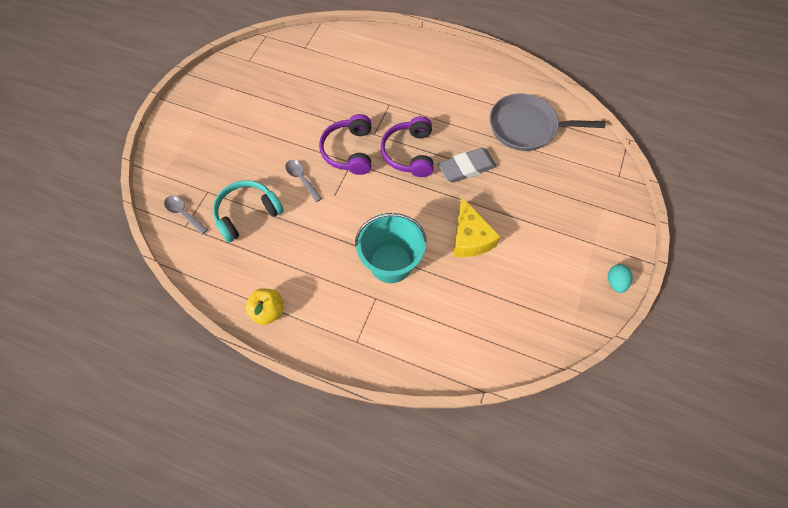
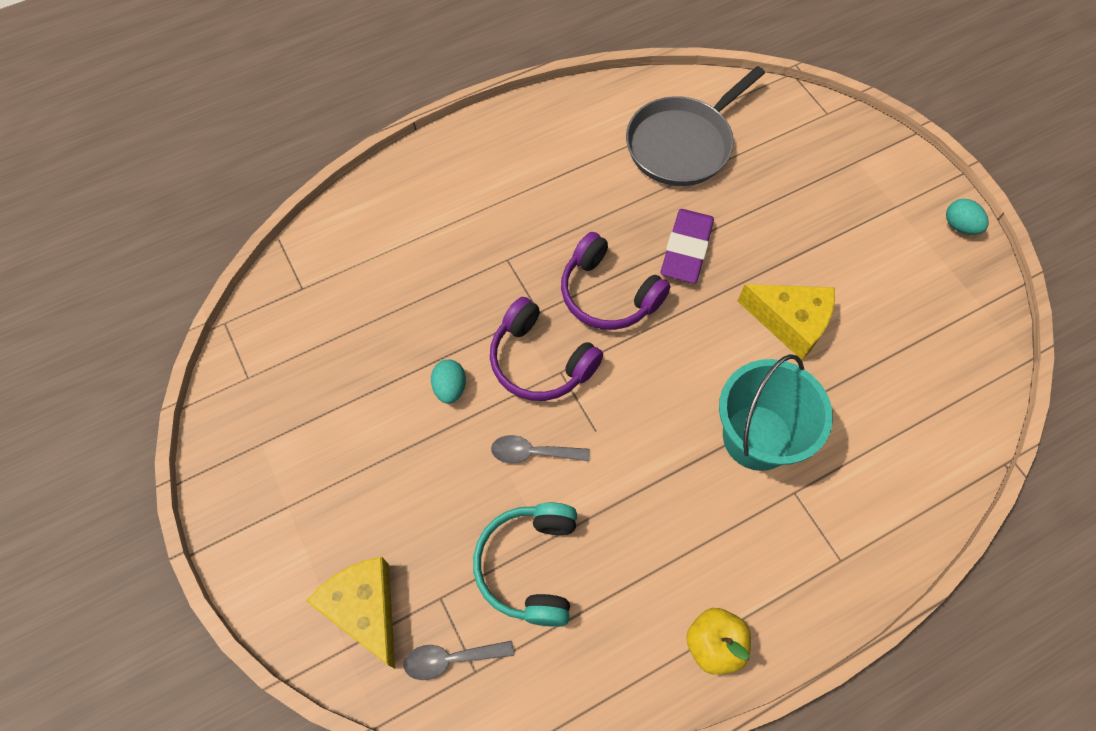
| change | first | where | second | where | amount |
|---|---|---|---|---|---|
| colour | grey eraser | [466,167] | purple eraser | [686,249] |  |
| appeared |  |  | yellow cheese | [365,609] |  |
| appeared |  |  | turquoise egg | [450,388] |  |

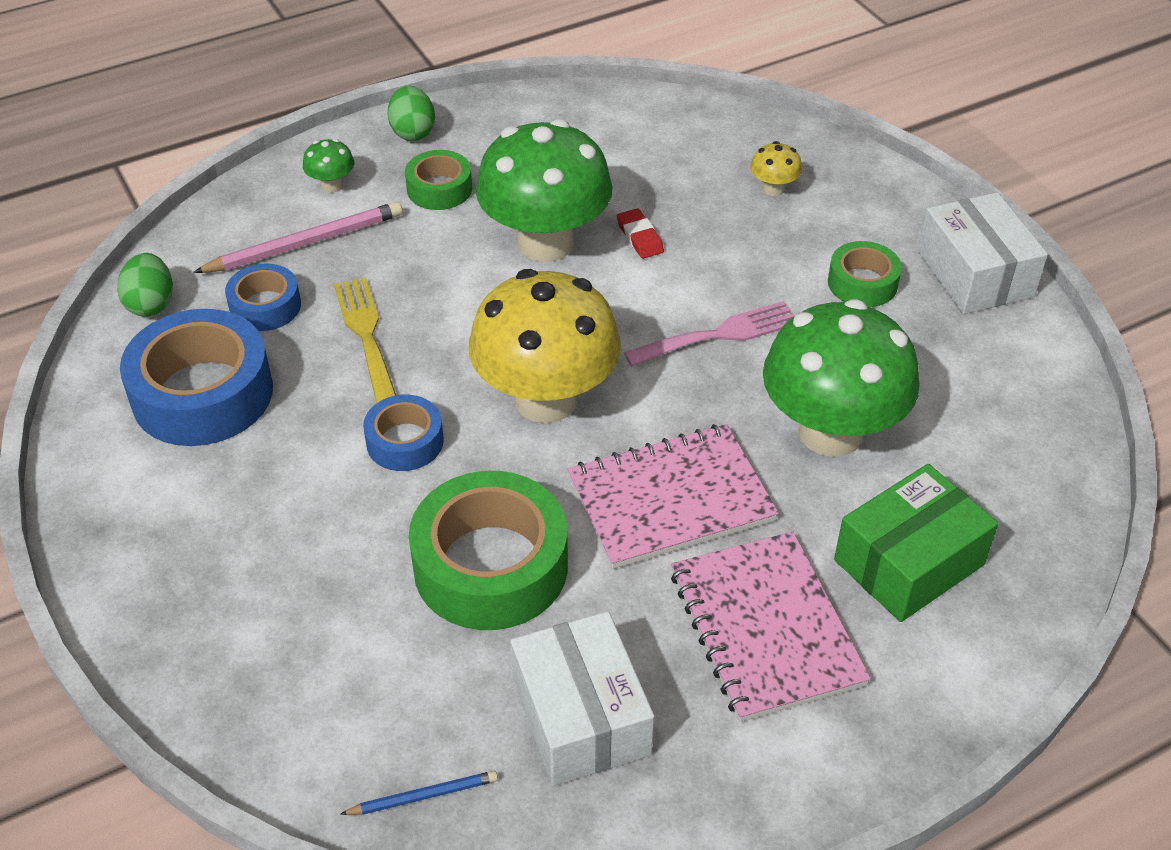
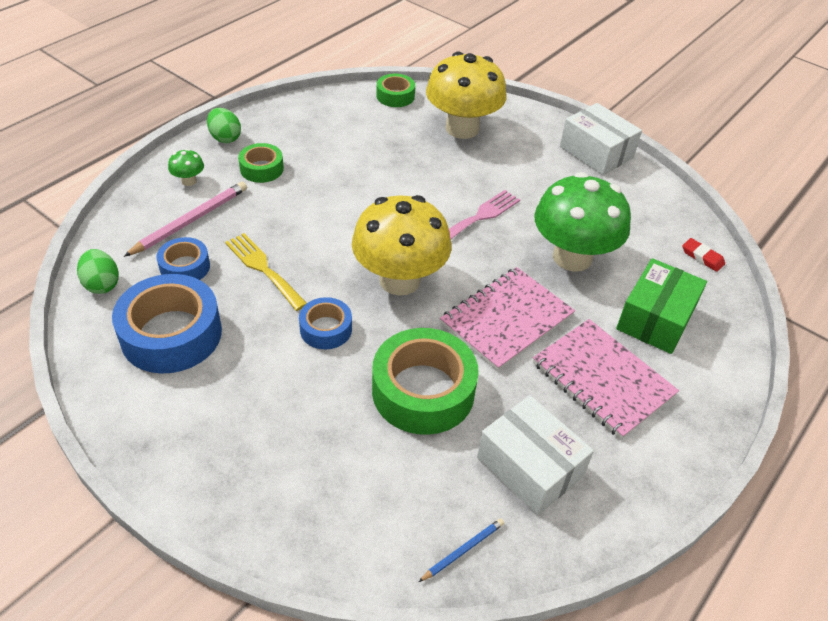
| change | first | where | second | where | amount |
|---|---|---|---|---|---|
| missing | green mushroom | [545,242] |  |  |  |
| relocated | red eraser | [640,237] |  | [702,257] |  |
| size | yellow mushroom | [773,189] |  | [462,128] | x2.49 |
| relocated | green tape | [862,283] |  | [395,96] |  |

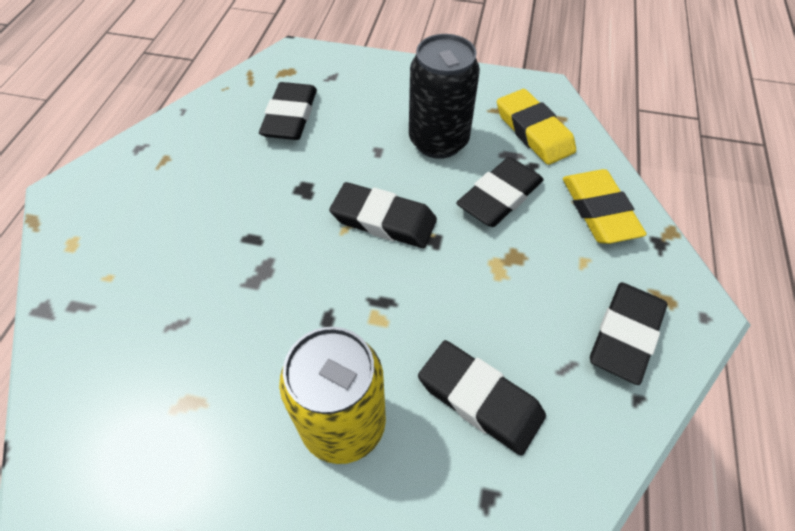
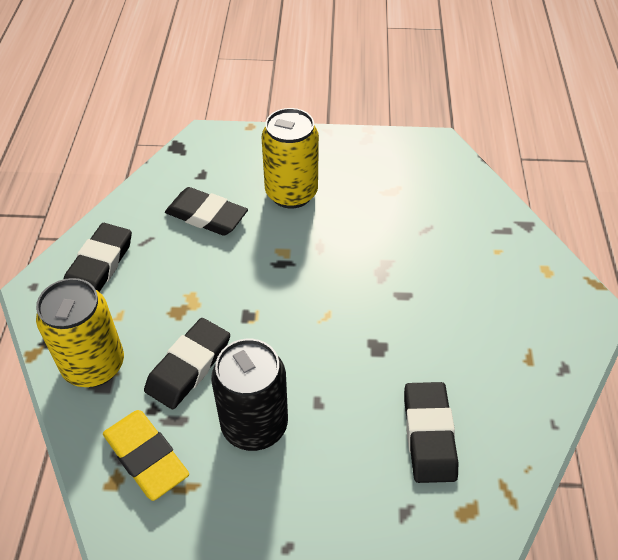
| change | first | where | second | where | amount |
|---|---|---|---|---|---|
| missing | black eraser | [383,220] |  |  |  |
| exchanged | yellow eraser | [599,210] | yellow can | [94,365] |  |

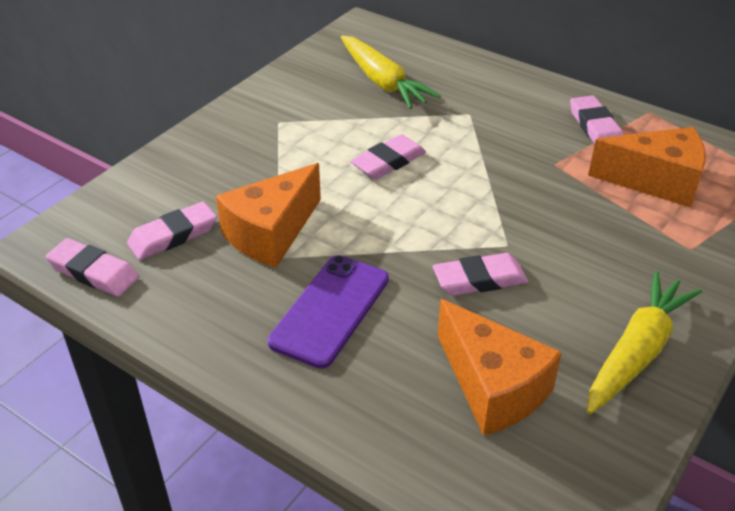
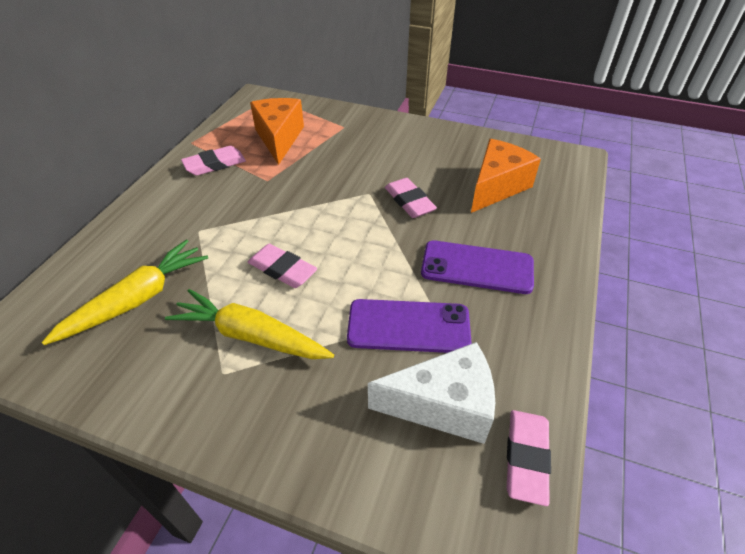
| change | first | where | second | where | amount |
|---|---|---|---|---|---|
| exchanged | pink eraser | [173,235] | white cheese | [443,405] |  |
| exchanged | orange cheese | [271,233] | purple phone | [408,326] |  |
| relocated | yellow carrot | [636,352] |  | [251,336] |  |

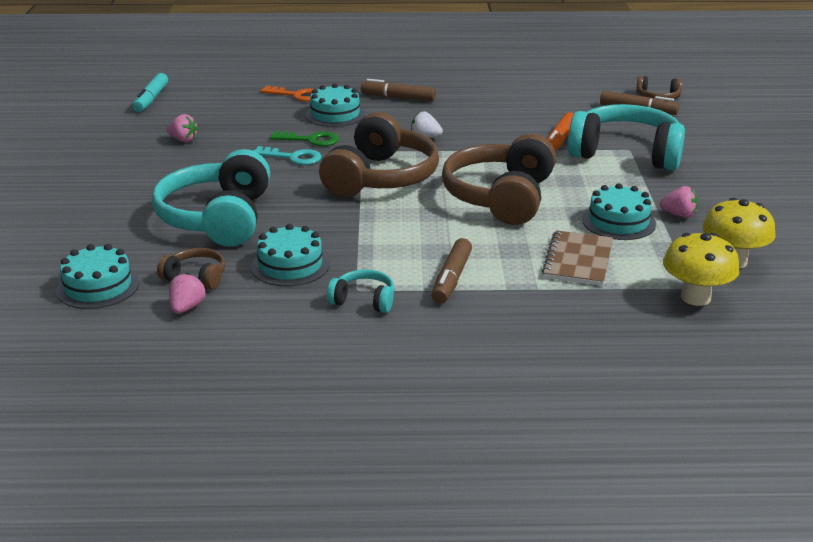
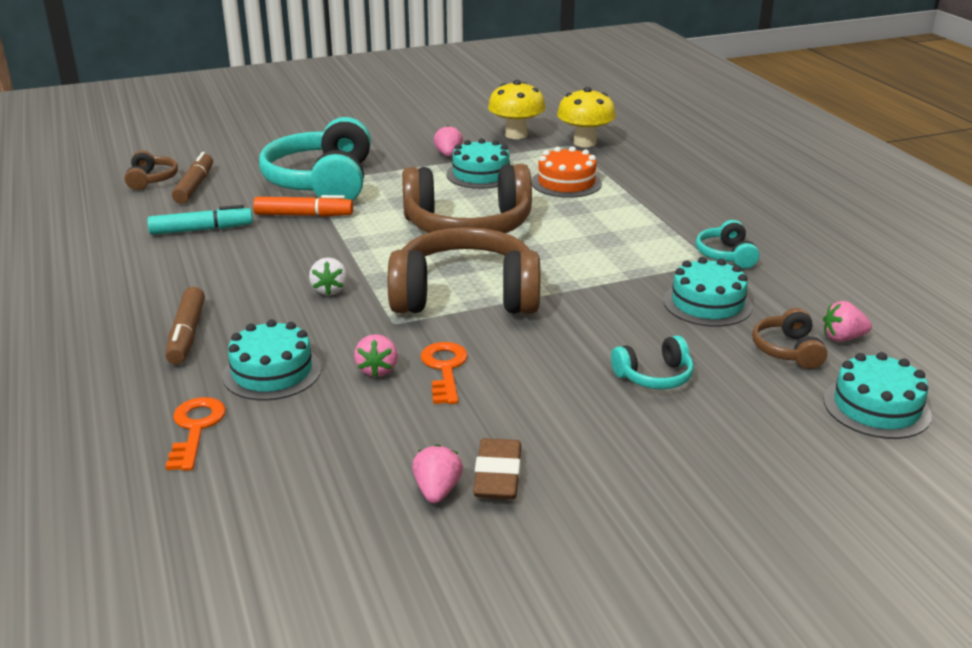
| change | first | where | second | where | amount |
|---|---|---|---|---|---|
| relocated | turquoise marker | [151,99] |  | [201,230] |  |
| size | turquoise headphones | [218,218] |  | [654,376] | x0.46 |
| colour | turquoise key | [293,157] | orange key | [445,369] |  |
| exchanged | green key | [310,140] | pink strawberry | [377,370] |  |
| missing | brown marker | [451,279] |  |  |  |
| exchanged | brown notebook | [578,260] | orange cake | [566,183] |  |
| appeared |  |  | brown eraser | [498,475] |  |

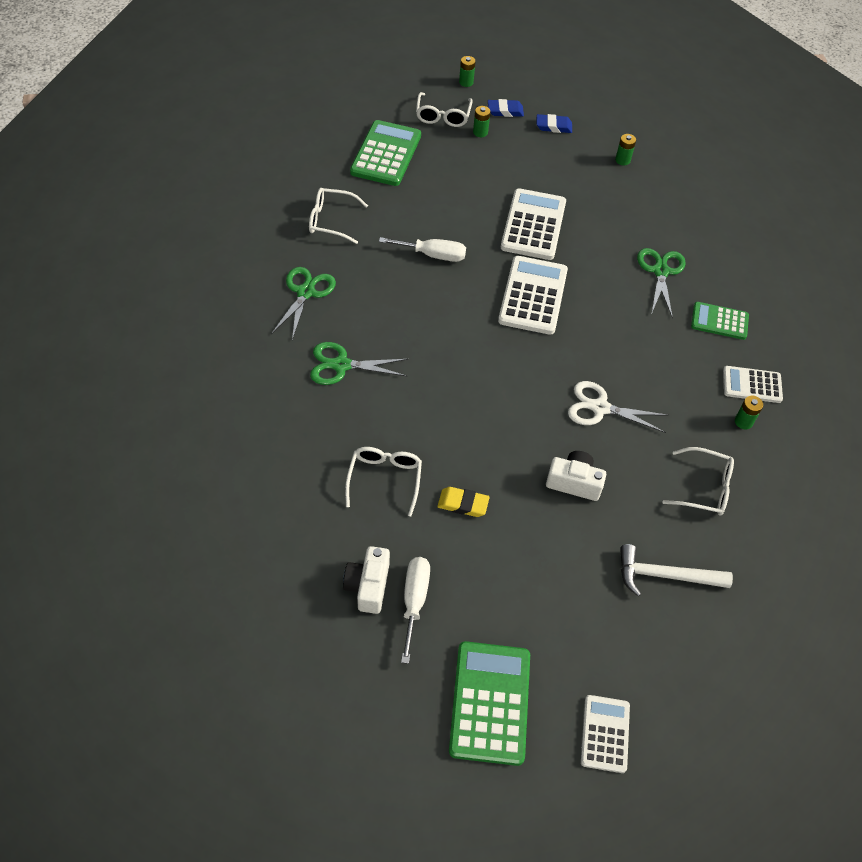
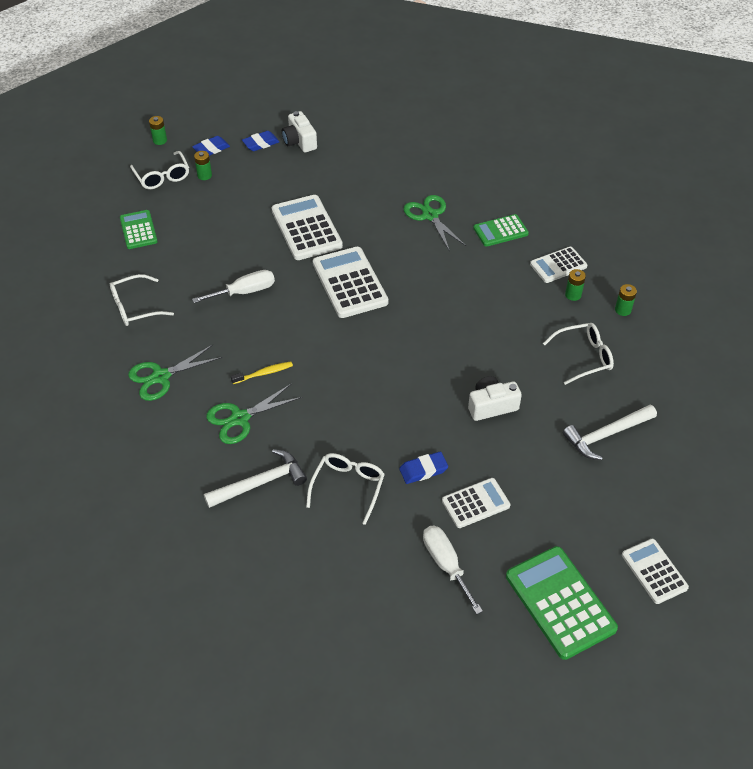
| change | first | where | second | where | amount |
|---|---|---|---|---|---|
| spun | green scissors | [305,292] |  | [161,377] | 105 degrees counterclockwise |
| relocated | white camera | [368,586] |  | [299,141] |  |
| spun | white glasses | [384,479] |  | [348,487] | 45 degrees clockwise |
| size | green calculator | [386,154] |  | [138,230] | x0.60 |
| colour | yellow eraser | [463,504] | blue eraser | [423,470] |  |
| missing | white scissors | [600,408] |  |  |  |
| relocated | green battery | [622,160] |  | [623,310] |  |
| appeared |  |  | white hammer | [260,483] |  |
| appeared |  |  | yellow toothbrush | [264,373] |  |
| appeared |  |  | white calculator | [475,503] |  |

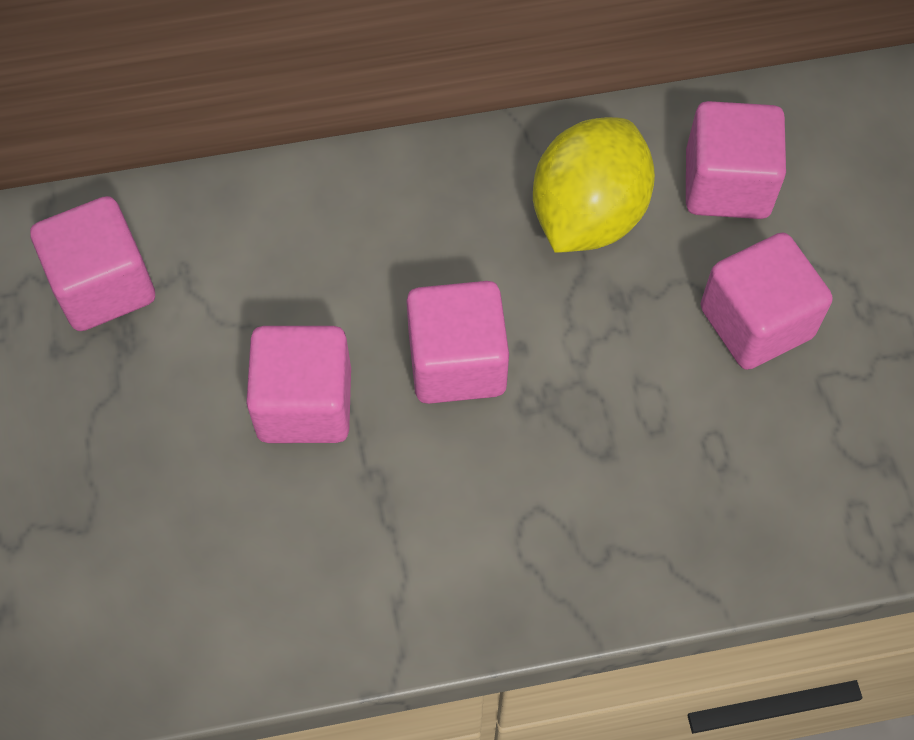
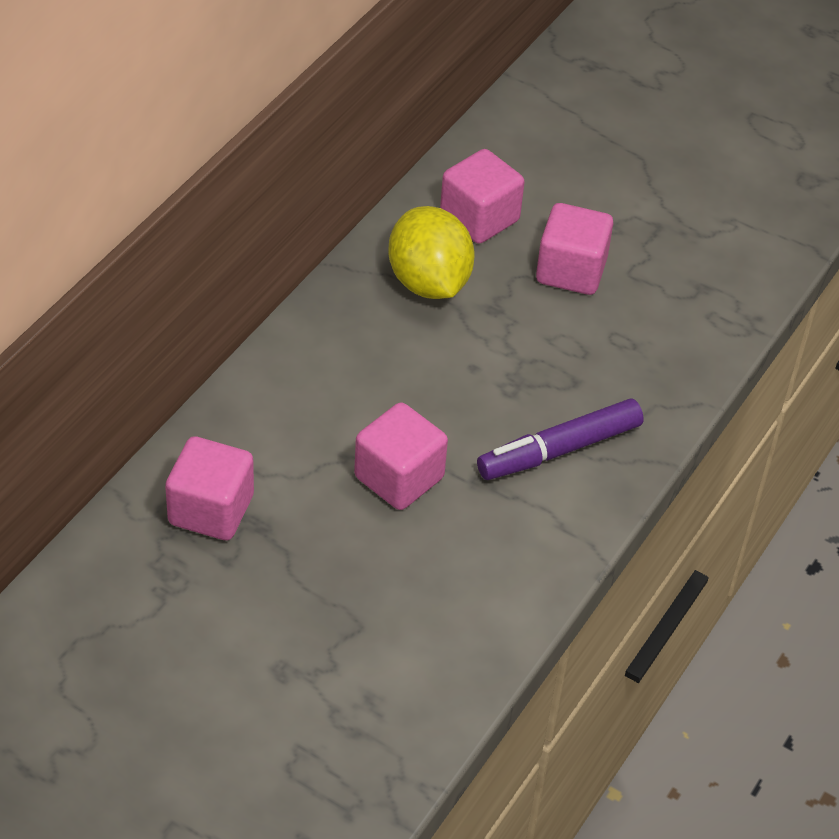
| change | first | where | second | where | amount |
|---|---|---|---|---|---|
| missing | pink cube | [457,363] |  |  |  |
| appeared |  |  | purple marker | [559,450] |  |

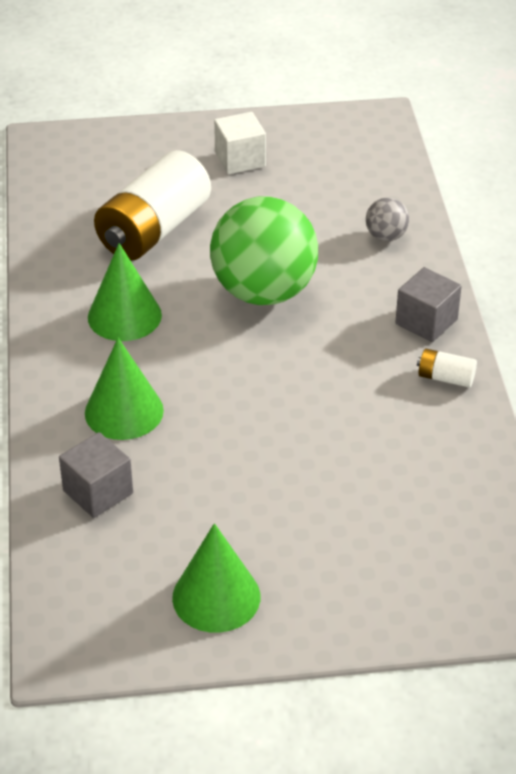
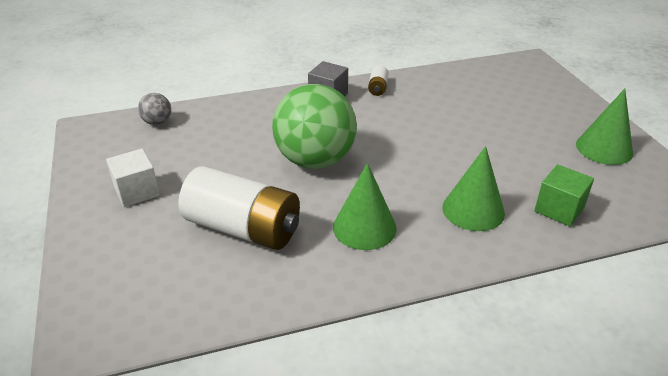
| change | first | where | second | where | amount |
|---|---|---|---|---|---|
| colour | grey cube | [98,492] | green cube | [559,209] |  |
| relocated | grey ball | [386,236] |  | [157,122] |  |

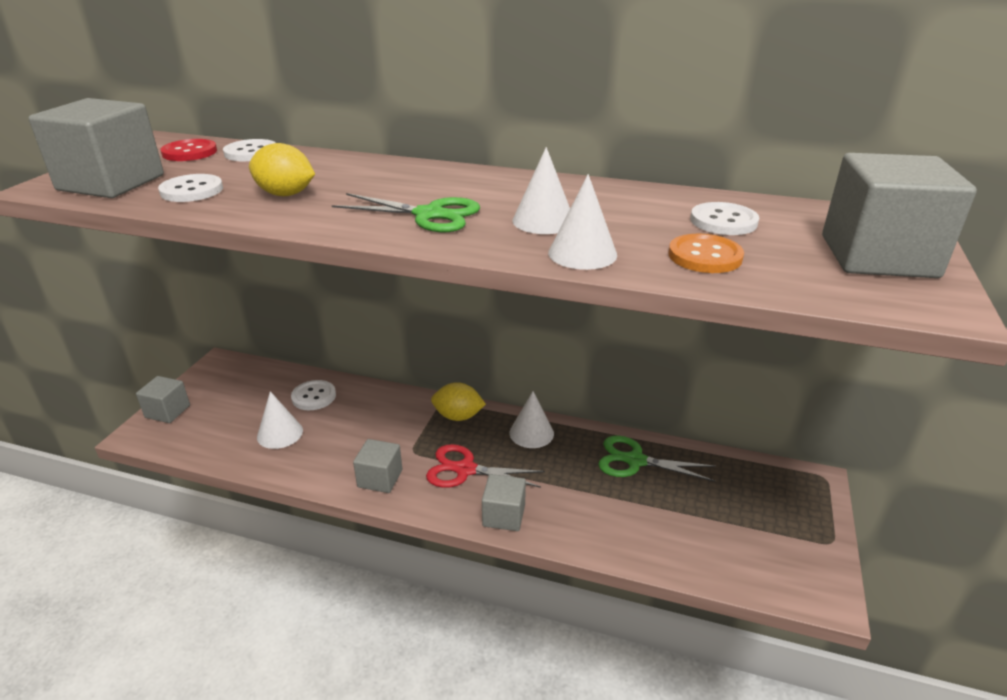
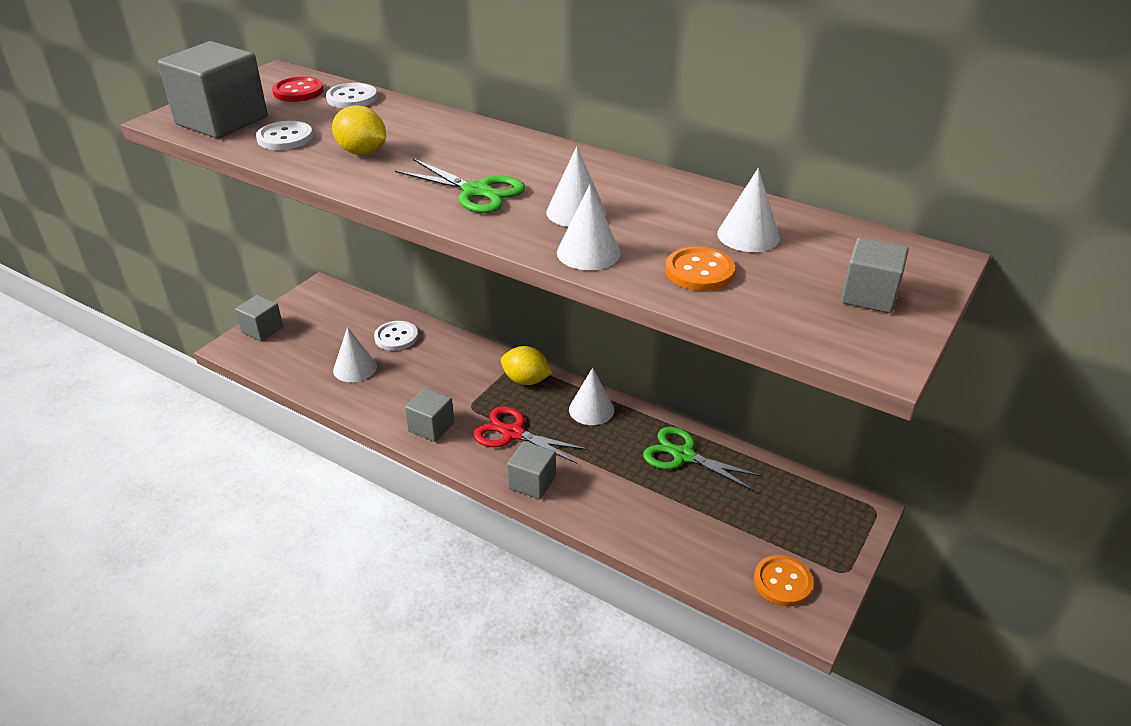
| change | first | where | second | where | amount |
|---|---|---|---|---|---|
| exchanged | white button | [723,221] | white cone | [748,235] |  |
| size | grey cube | [878,256] |  | [869,296] | x0.56 |
| appeared |  |  | orange button | [782,582] |  |

